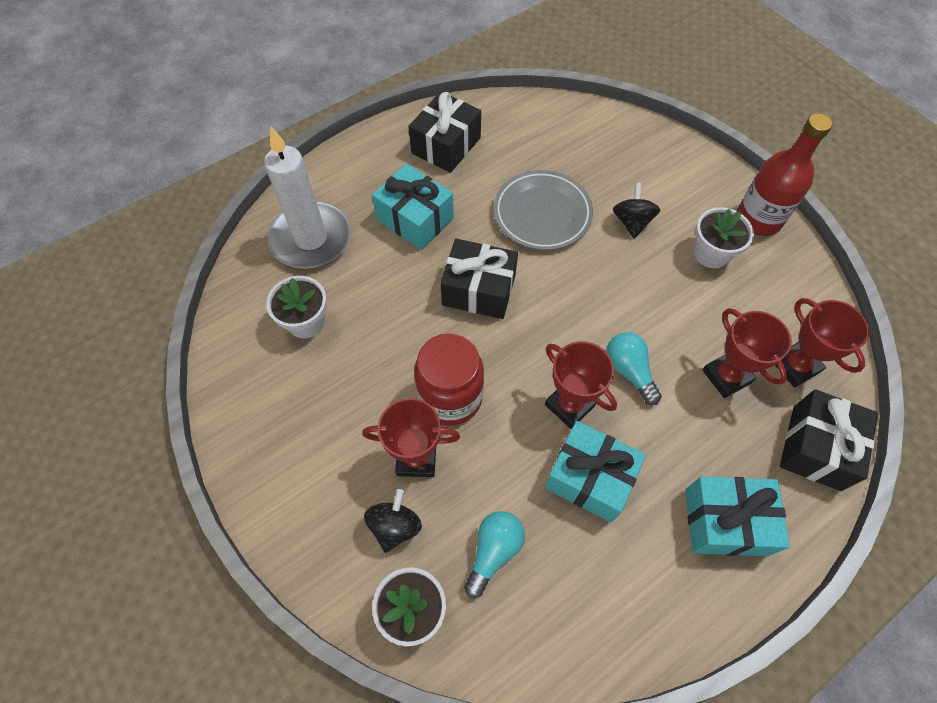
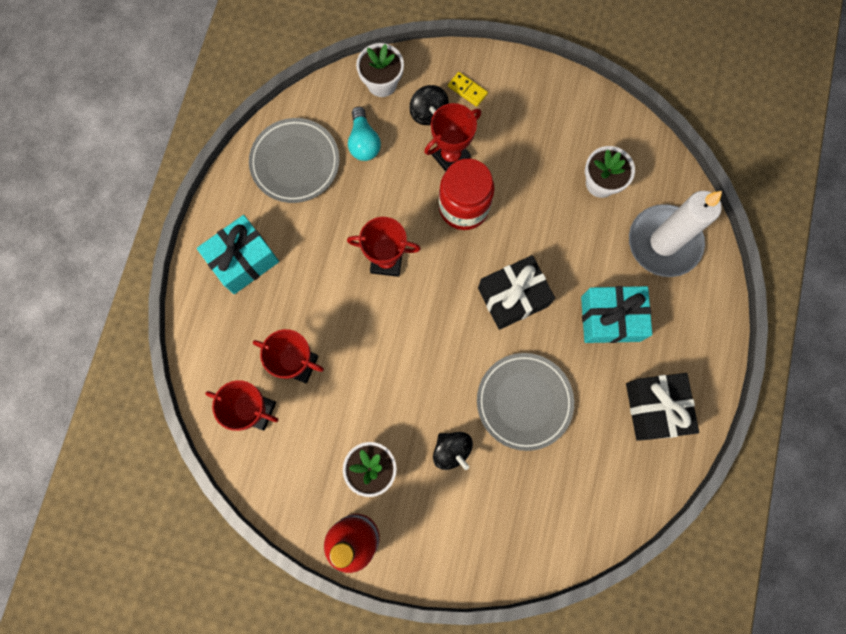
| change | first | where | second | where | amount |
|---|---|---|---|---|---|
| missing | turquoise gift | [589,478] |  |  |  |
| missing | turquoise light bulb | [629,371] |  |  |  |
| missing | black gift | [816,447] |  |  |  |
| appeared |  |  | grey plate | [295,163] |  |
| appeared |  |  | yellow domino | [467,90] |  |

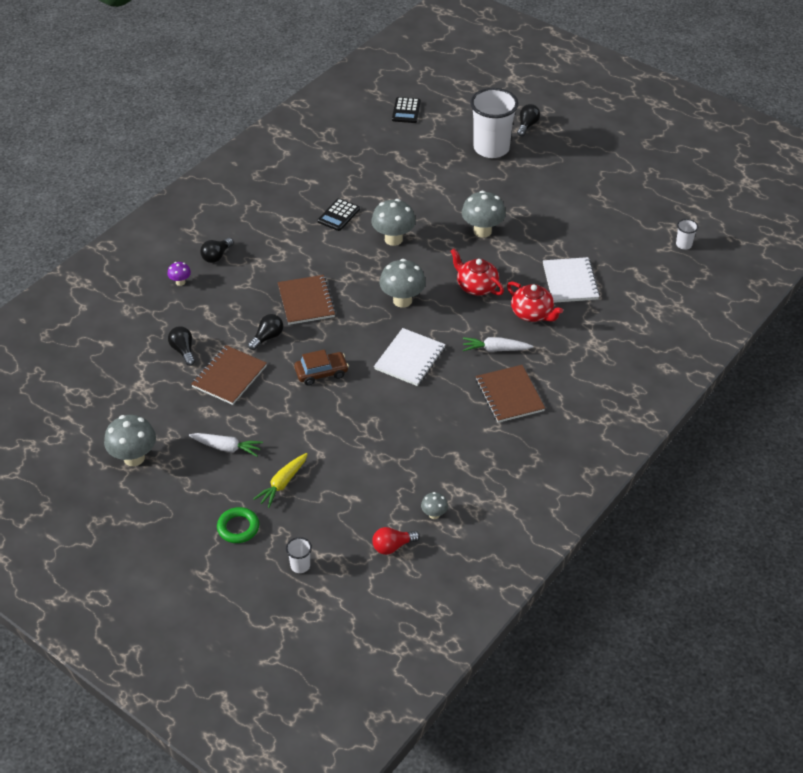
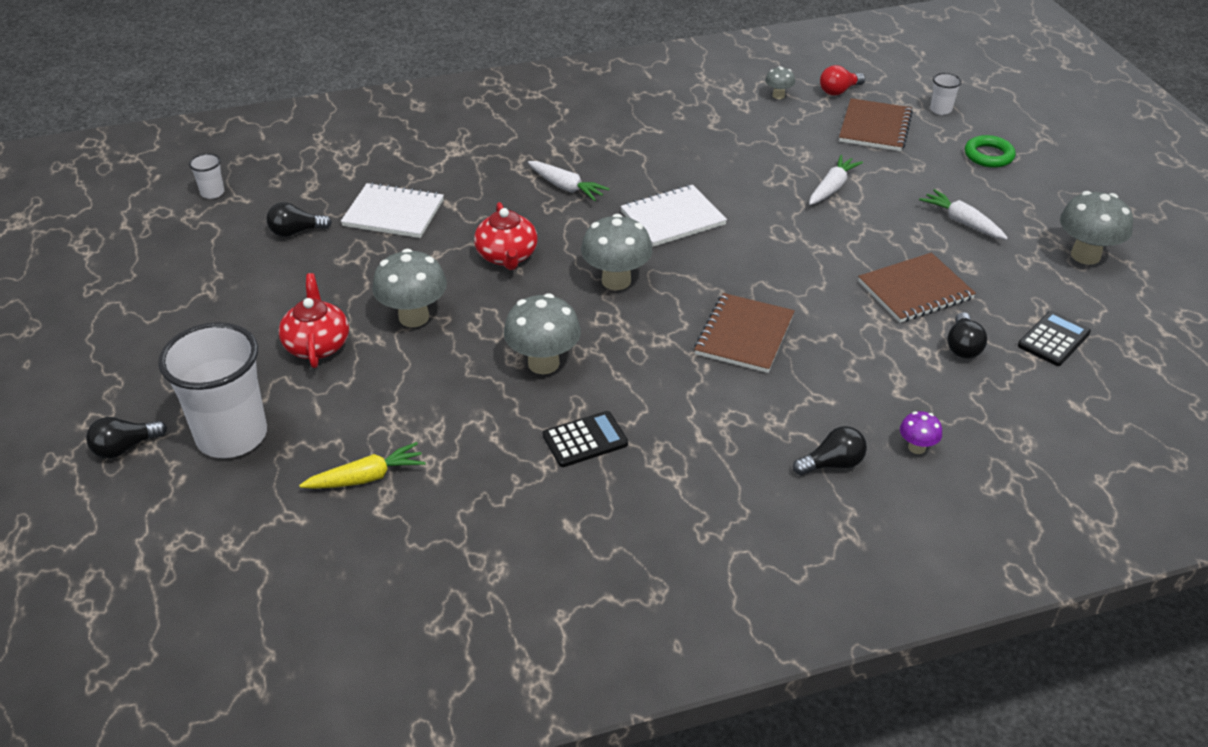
| change | first | where | second | where | amount |
|---|---|---|---|---|---|
| relocated | black light bulb | [267,337] |  | [296,232] |  |
| relocated | yellow carrot | [282,483] |  | [366,477] |  |
| missing | brown car | [321,373] |  |  |  |
| spun | red light bulb | [392,546] |  | [839,91] | 135 degrees clockwise |
| relocated | black calculator | [406,111] |  | [1053,339] |  |
| relocated | brown notebook | [509,395] |  | [875,127] |  |
| relocated | red teapot | [532,313] |  | [317,345] |  |
| spun | white notebook | [570,281] |  | [393,213] | 75 degrees clockwise |
| appeared |  |  | white carrot | [832,188] |  |

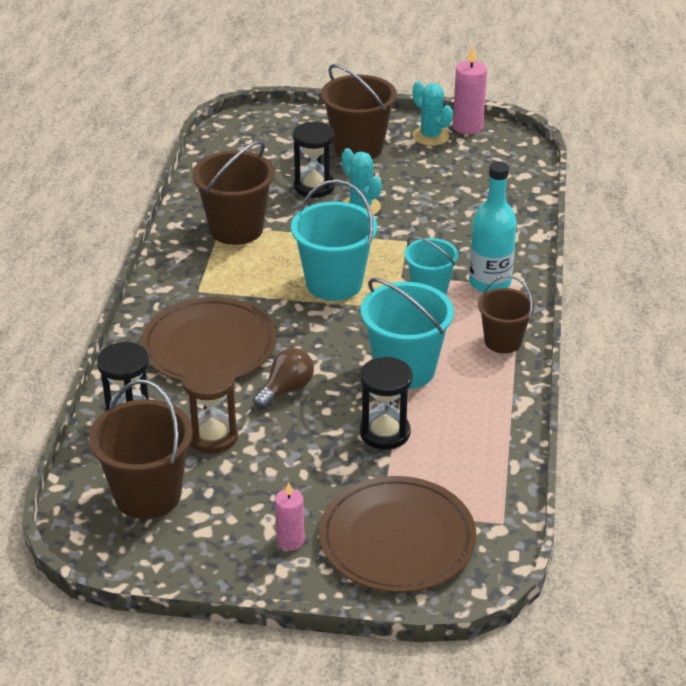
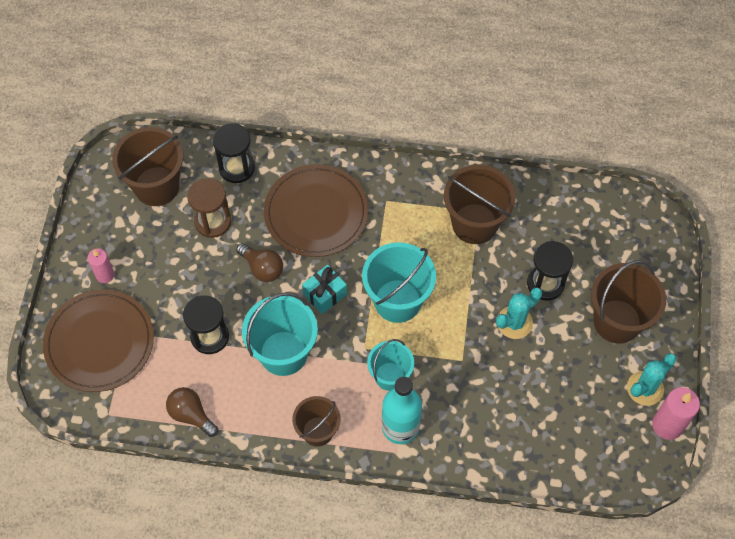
| change | first | where | second | where | amount |
|---|---|---|---|---|---|
| appeared |  |  | brown light bulb | [191,415] |  |
| appeared |  |  | turquoise gift | [325,294] |  |

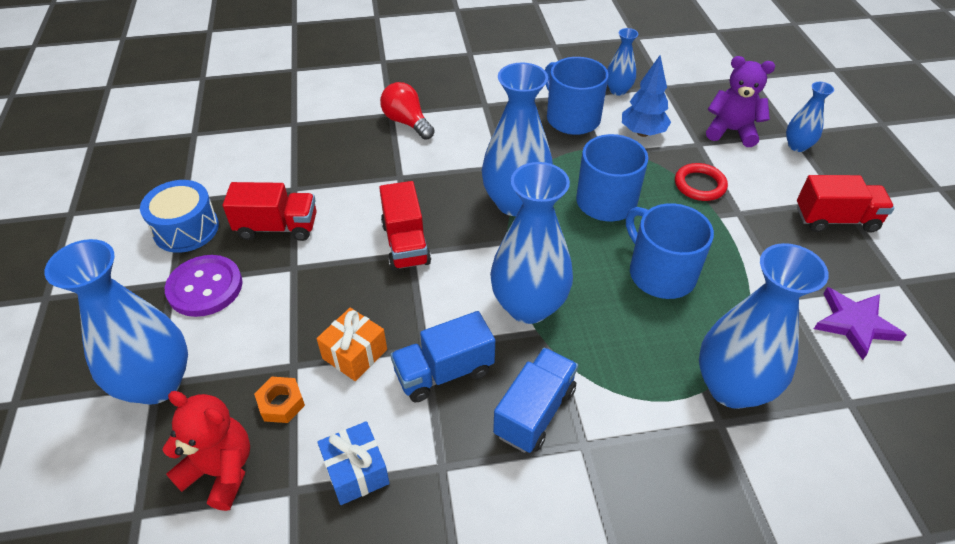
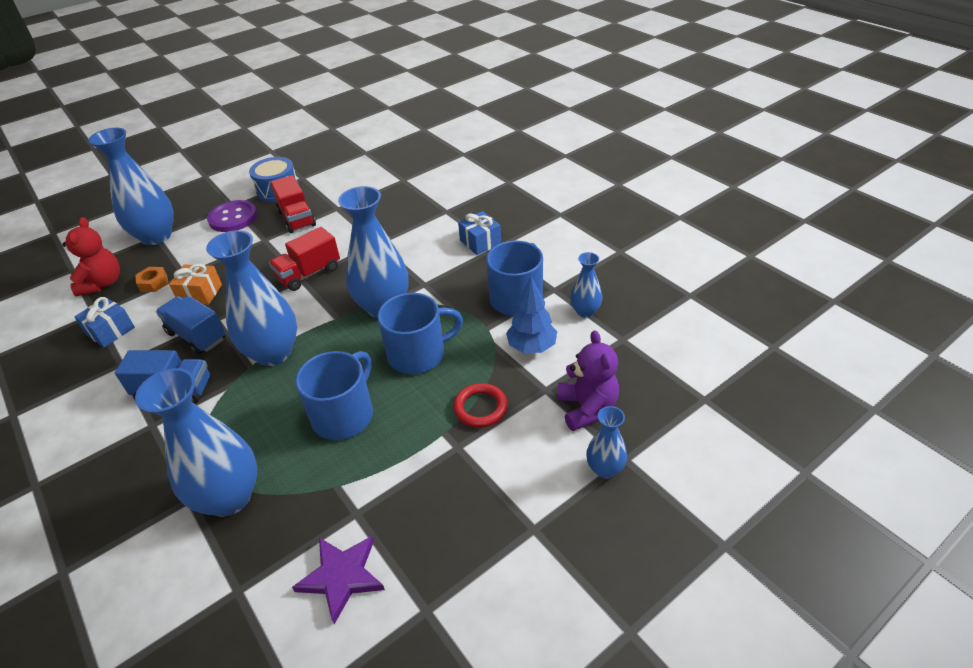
| change | first | where | second | where | amount |
|---|---|---|---|---|---|
| missing | red light bulb | [407,122] |  |  |  |
| missing | red truck | [835,219] |  |  |  |
| appeared |  |  | blue gift | [480,242] |  |

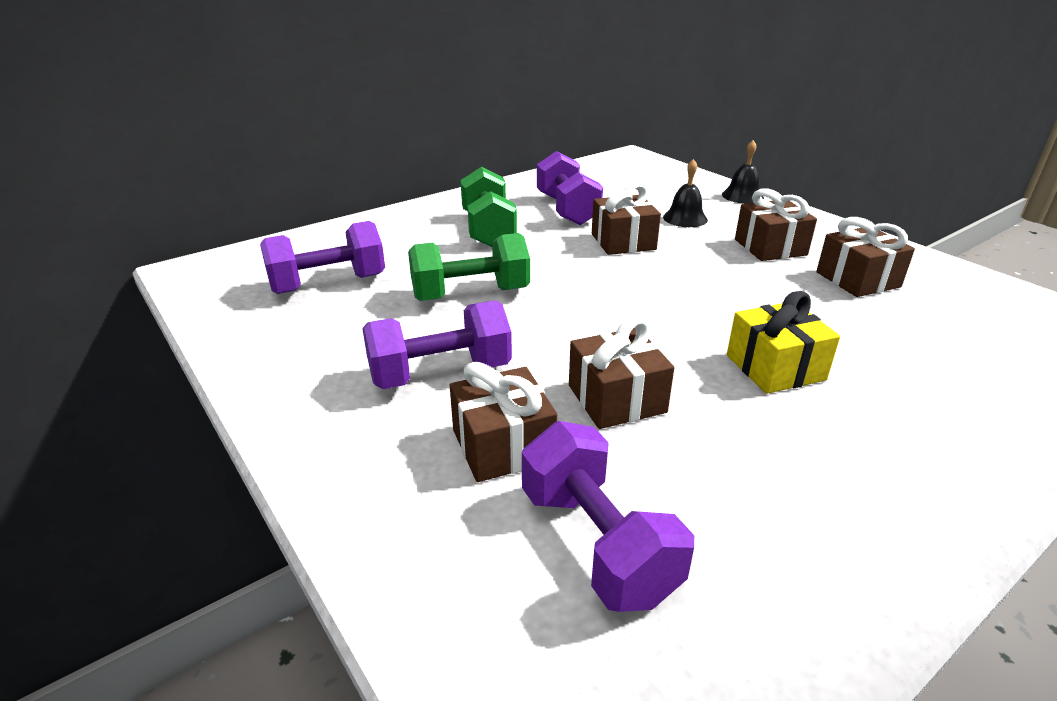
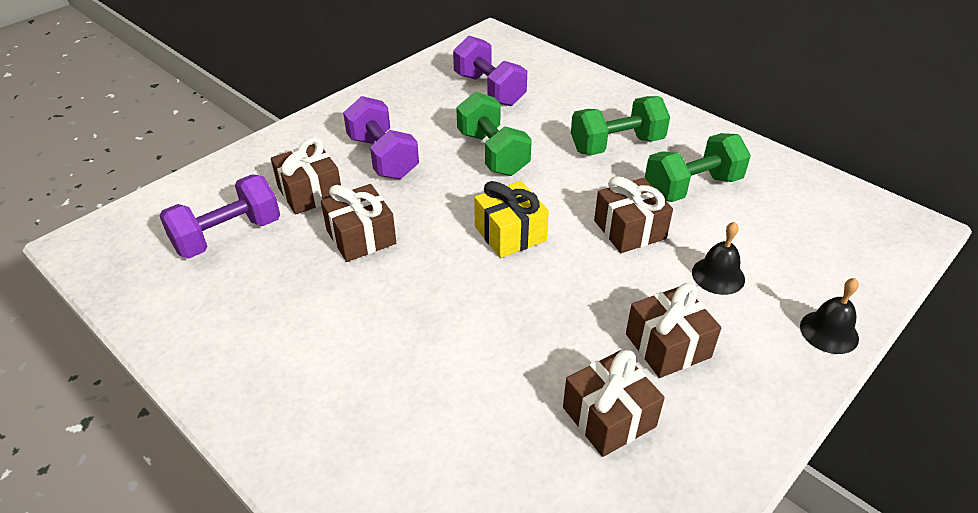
| change | first | where | second | where | amount |
|---|---|---|---|---|---|
| colour | purple dumbbell | [567,210] | green dumbbell | [692,187] |  |
| relocated | yellow gift | [775,367] |  | [510,234] |  |

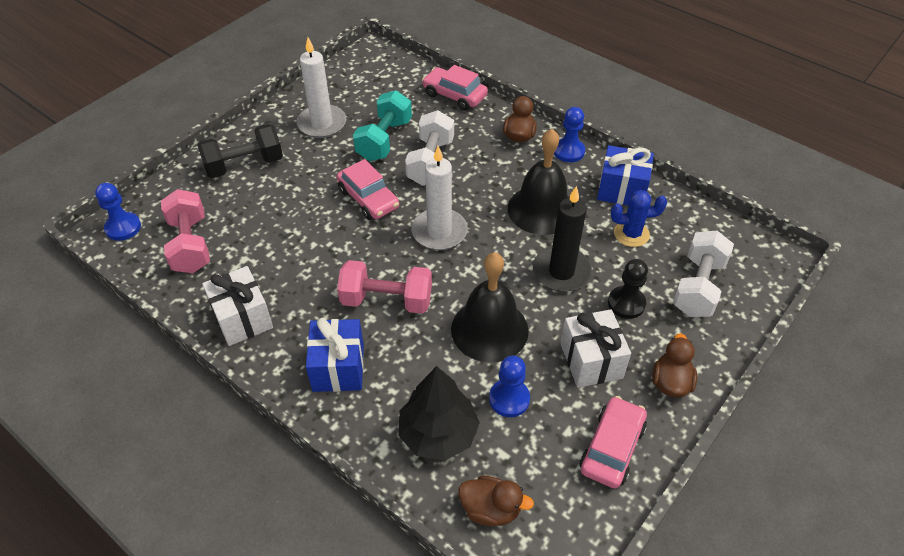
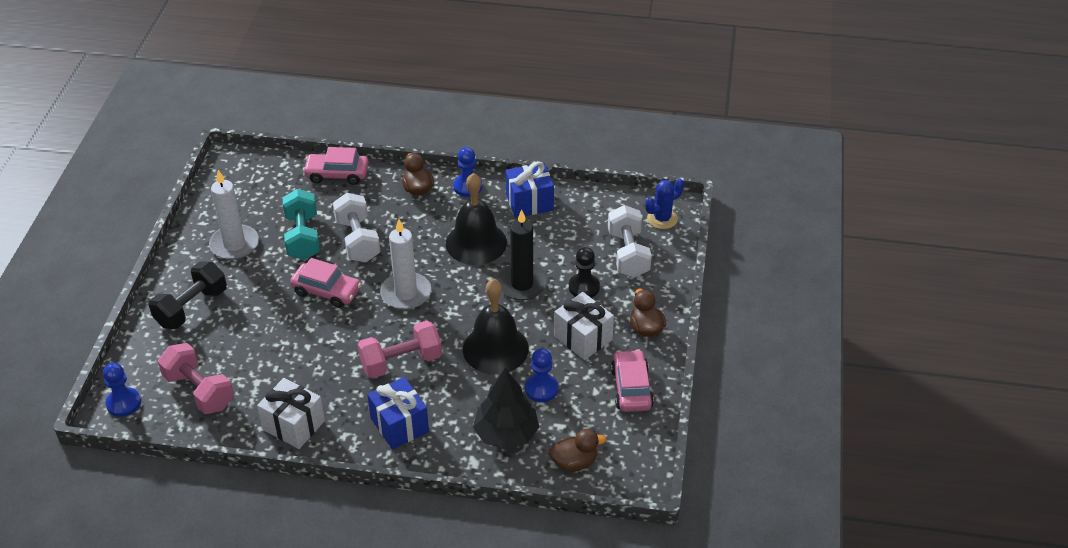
| change | first | where | second | where | amount |
|---|---|---|---|---|---|
| relocated | blue cactus | [631,234] |  | [662,219] |  |

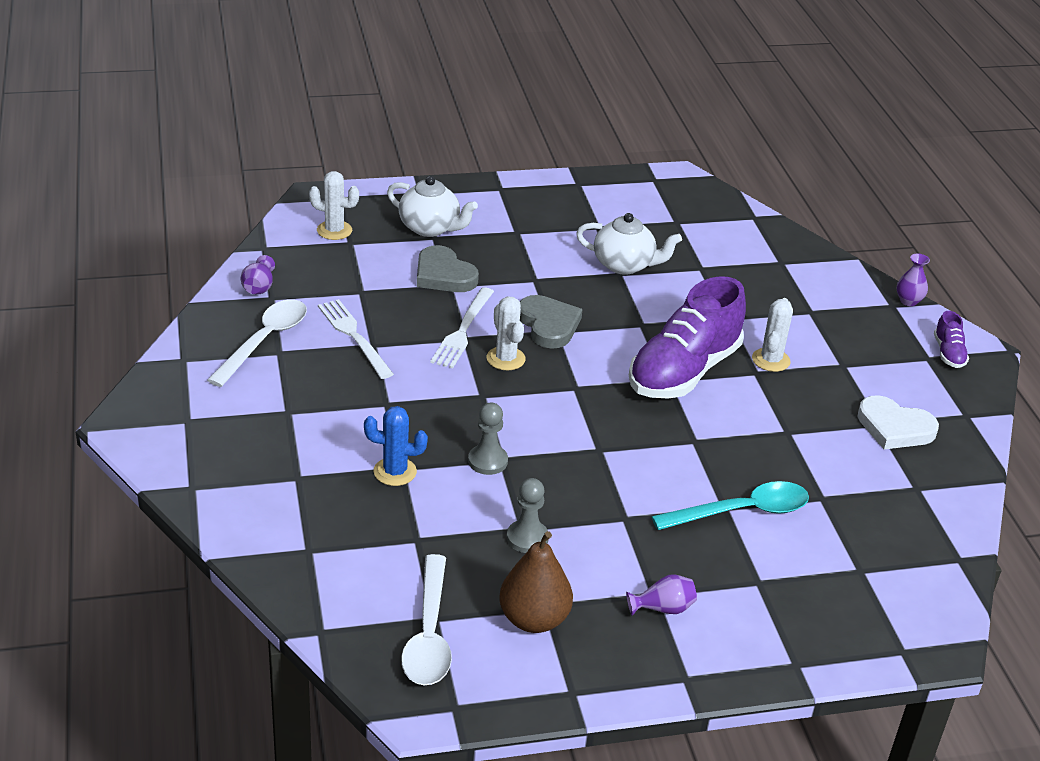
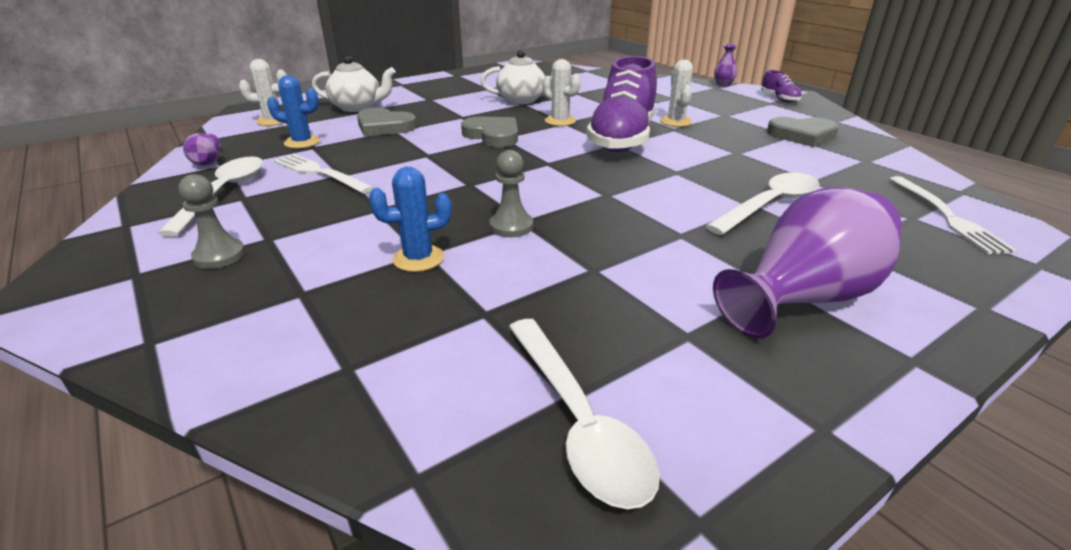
| change | first | where | second | where | amount |
|---|---|---|---|---|---|
| relocated | white fork | [462,331] |  | [947,216] |  |
| relocated | white cactus | [505,359] |  | [560,121] |  |
| missing | brown pear | [534,619] |  |  |  |
| relocated | grey pawn | [527,538] |  | [219,256] |  |
| size | purple vase | [663,608] |  | [803,298] | x2.32 |
| colour | turquoise spoon | [741,512] | white spoon | [769,205] |  |
| colour | white heart | [894,428] | grey heart | [802,135] |  |
| appeared |  |  | blue cactus | [302,142] |  |

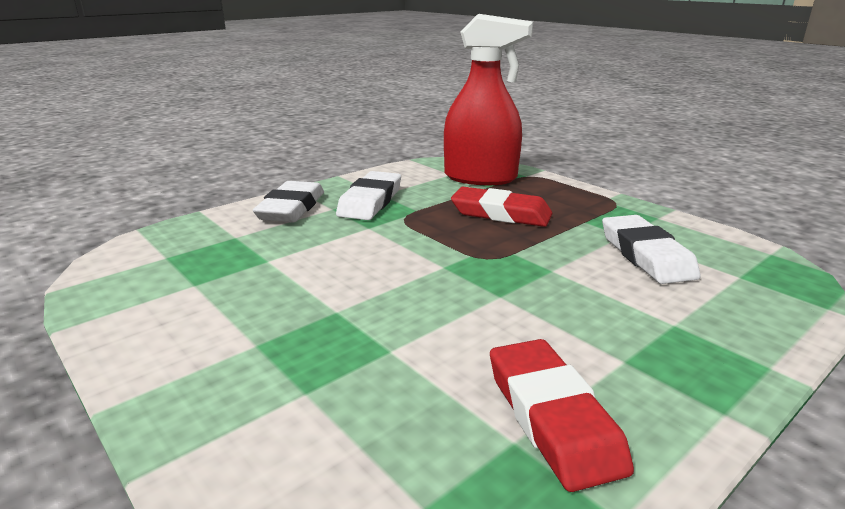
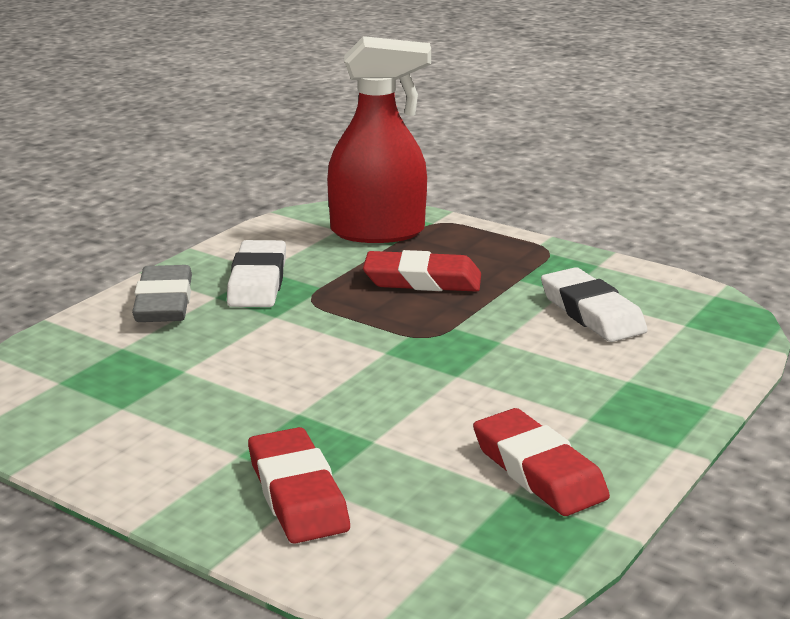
| change | first | where | second | where | amount |
|---|---|---|---|---|---|
| colour | white eraser | [291,208] | grey eraser | [164,302] |  |
| appeared |  |  | red eraser | [297,494] |  |

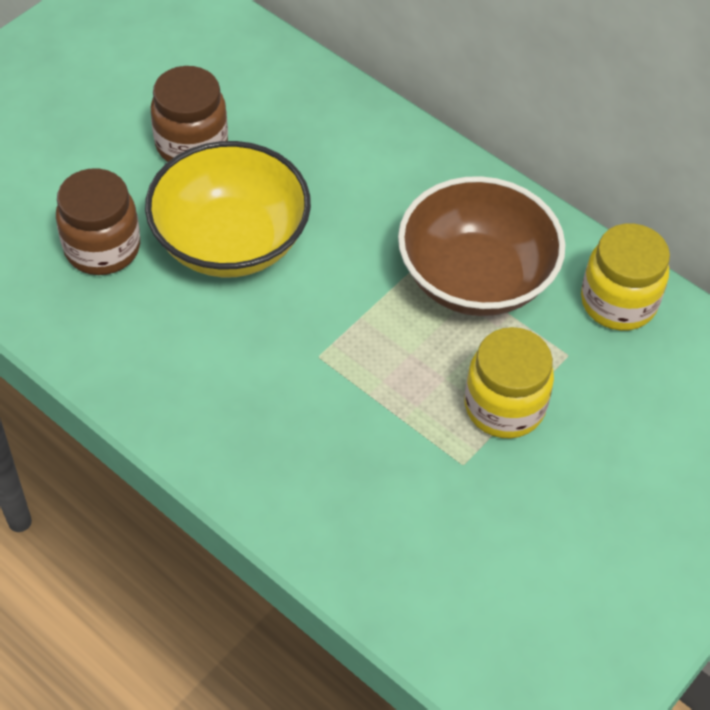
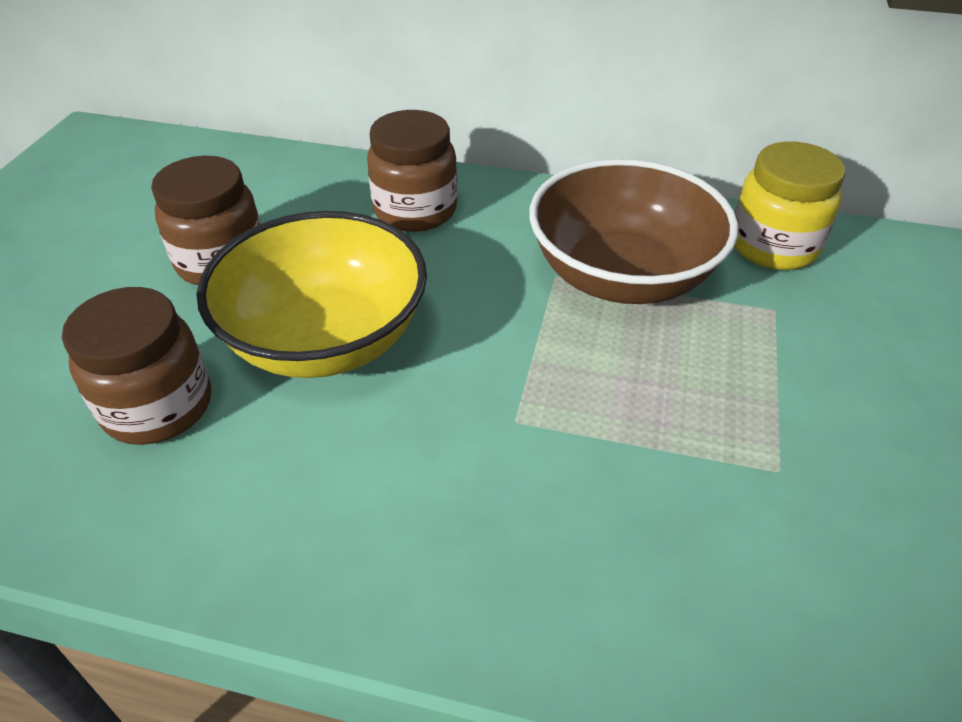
| change | first | where | second | where | amount |
|---|---|---|---|---|---|
| missing | yellow jar | [504,406] |  |  |  |
| appeared |  |  | brown jar | [415,210] |  |

